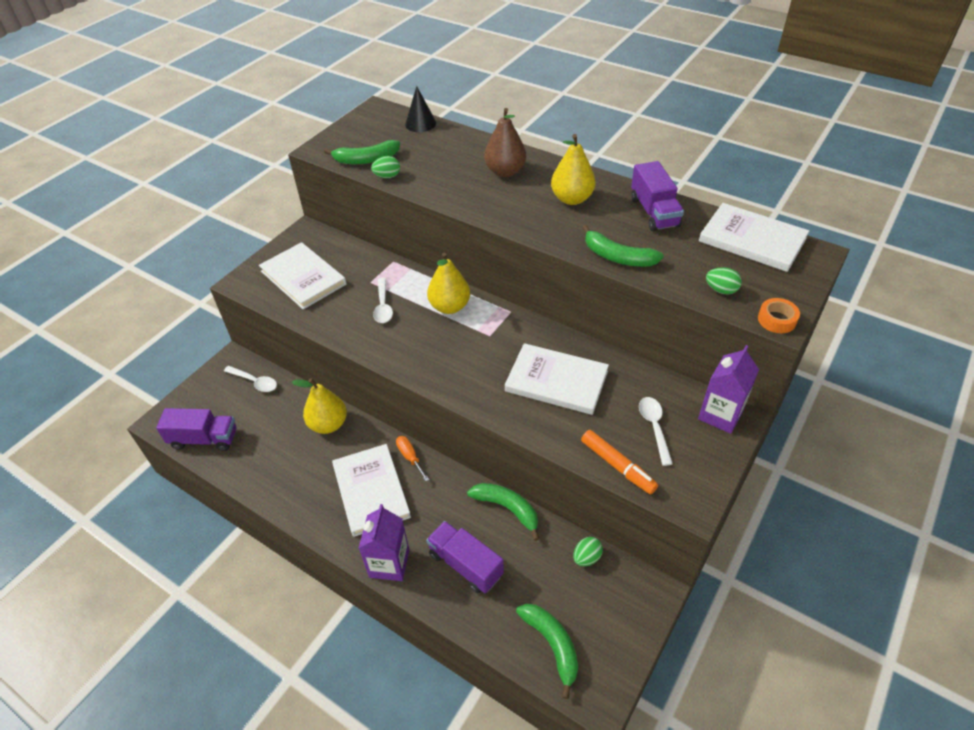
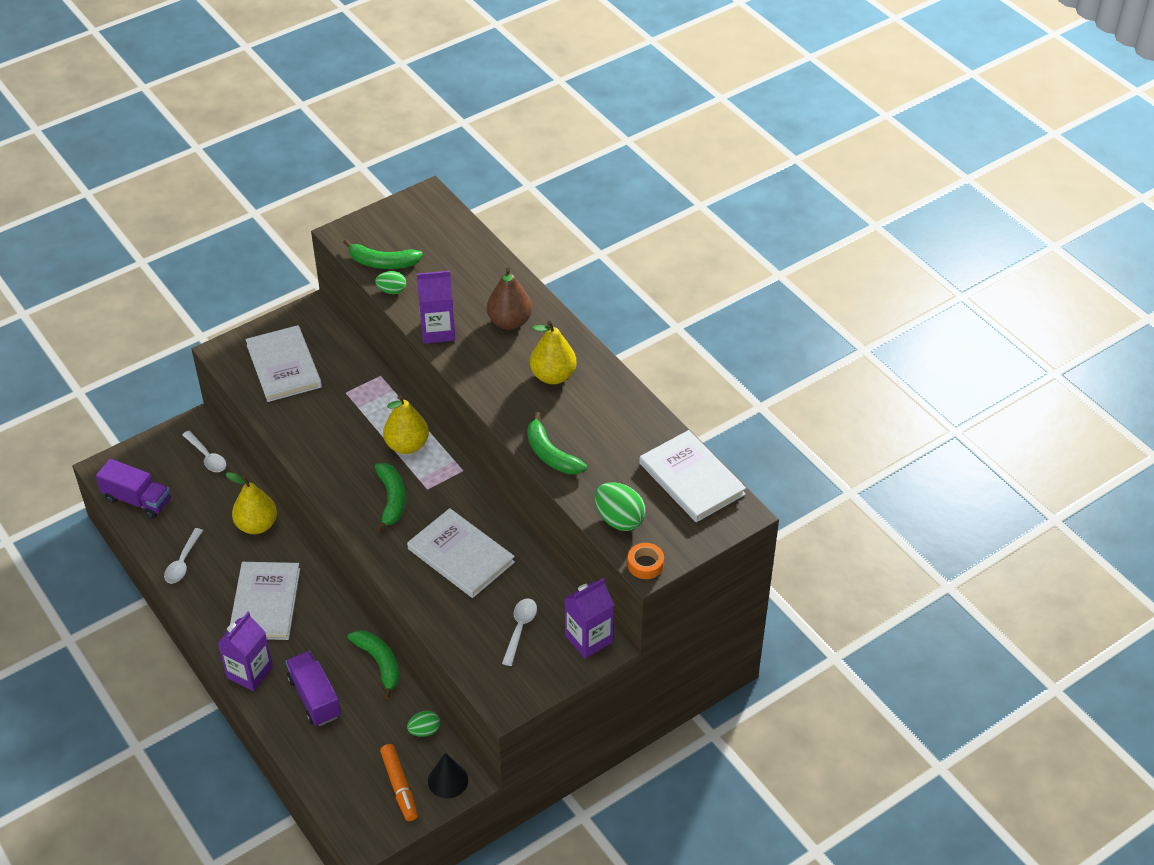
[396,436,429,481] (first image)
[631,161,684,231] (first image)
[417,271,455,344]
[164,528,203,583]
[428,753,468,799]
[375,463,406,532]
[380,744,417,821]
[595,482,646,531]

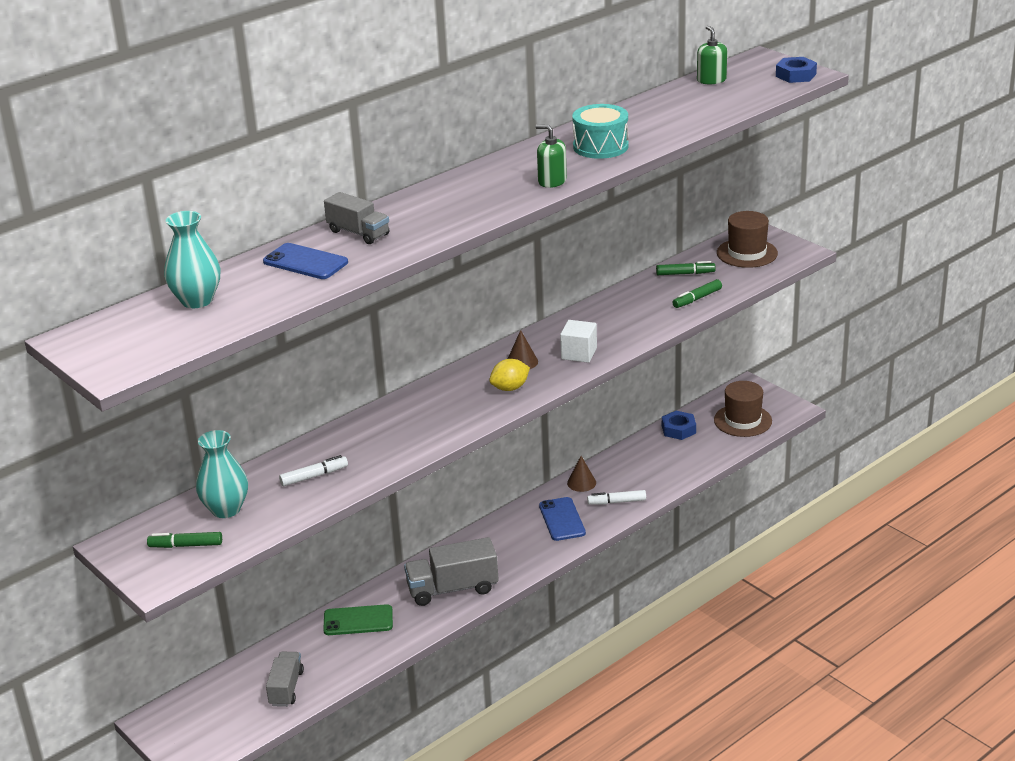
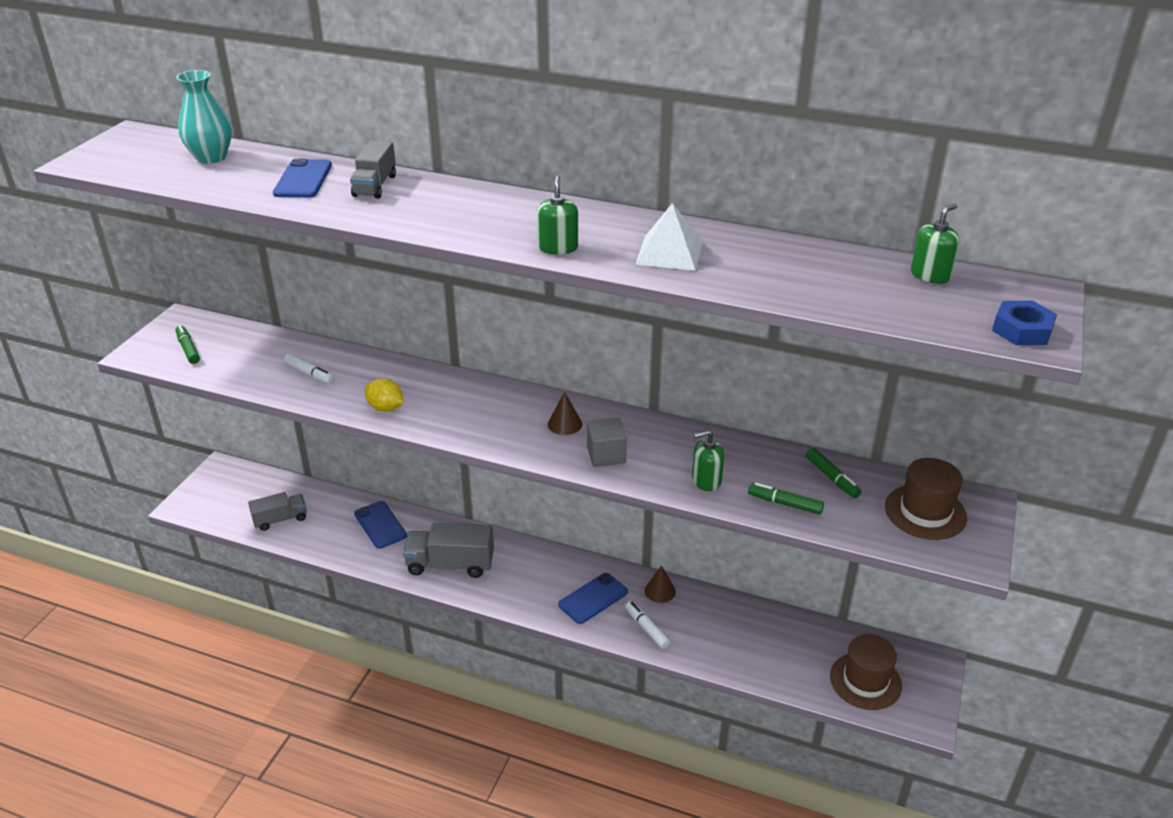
[196,430,248,518] (first image)
[662,411,696,440] (first image)
[692,430,724,491]
[365,378,404,412]
[635,203,703,271]
[354,501,407,549]
[587,417,627,467]
[403,523,494,578]

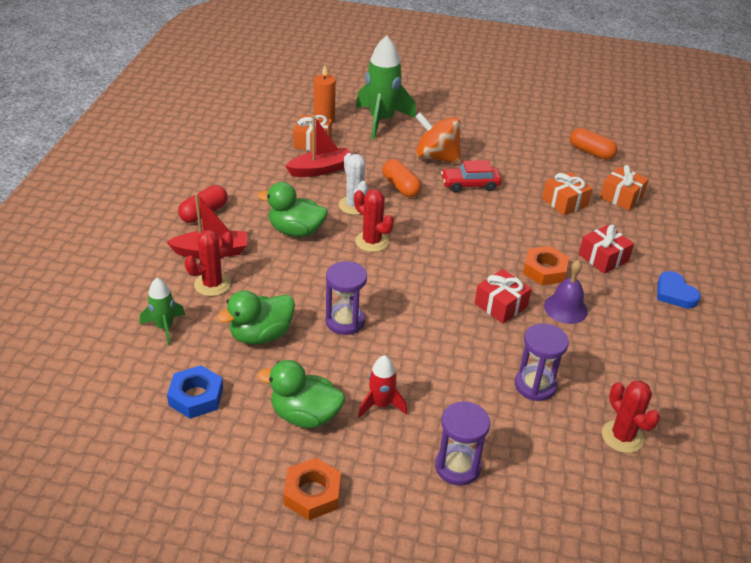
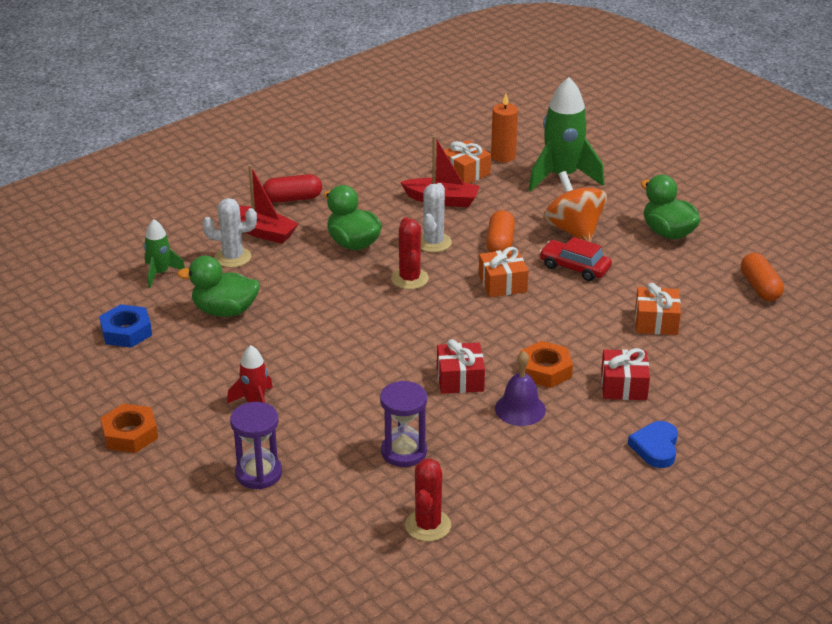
[326,261,367,335] (first image)
[641,175,700,239]
[479,247,529,297]
[203,198,257,268]

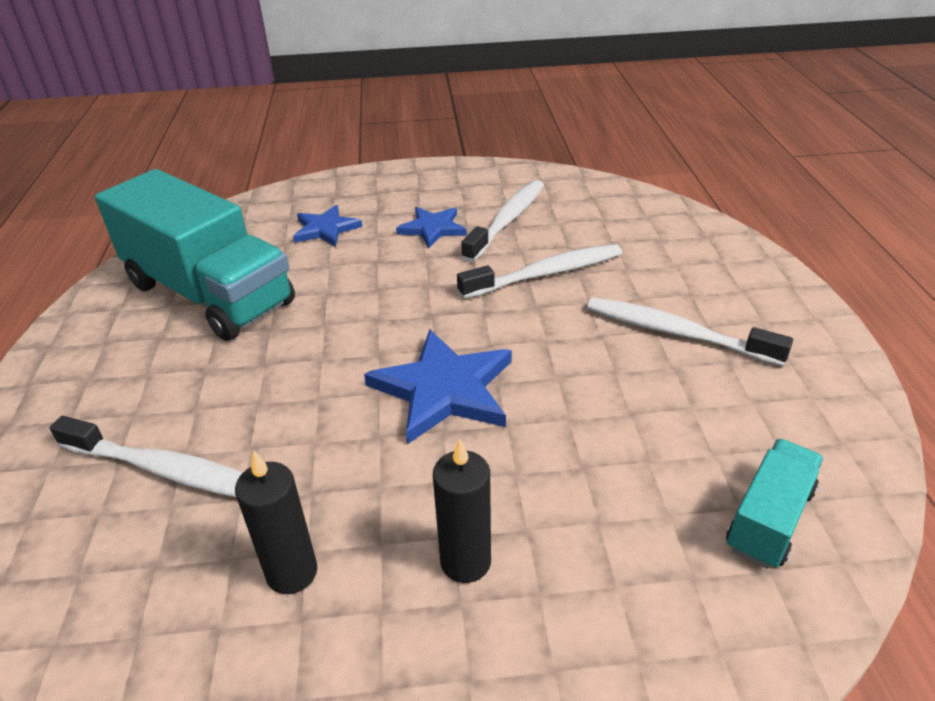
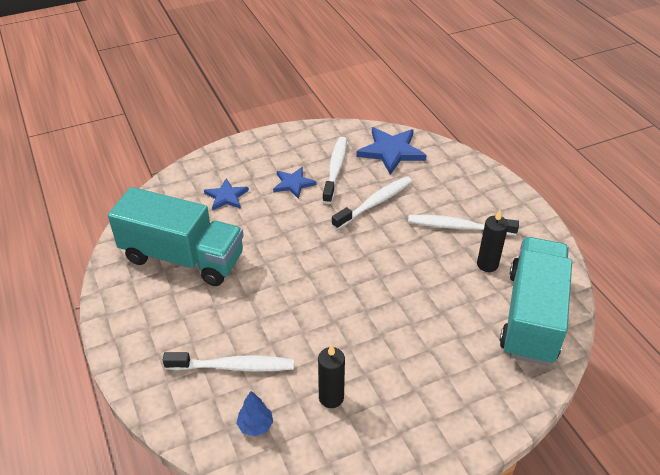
[236,391,273,437]
[356,127,427,175]
[477,210,508,272]
[500,237,572,365]

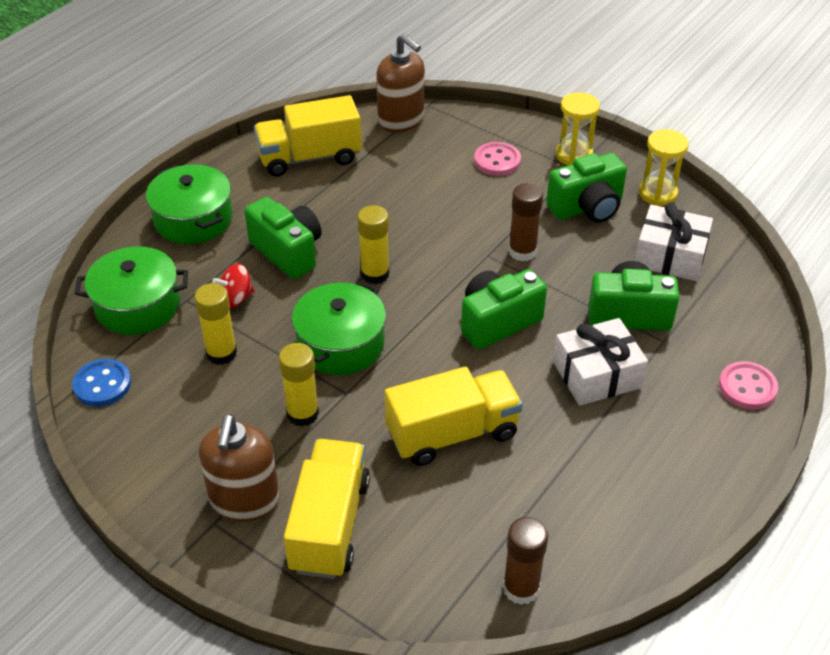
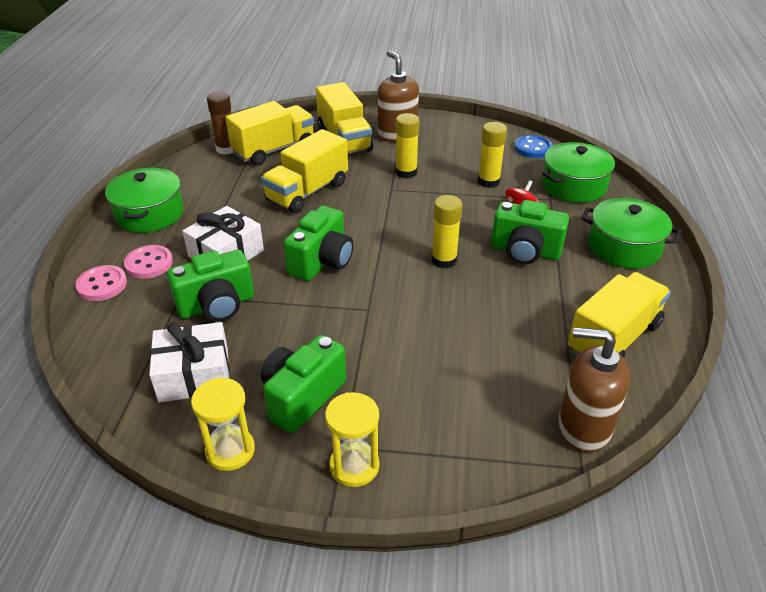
[508,183,543,261] (first image)
[225,101,314,165]
[105,167,184,233]
[124,245,173,279]

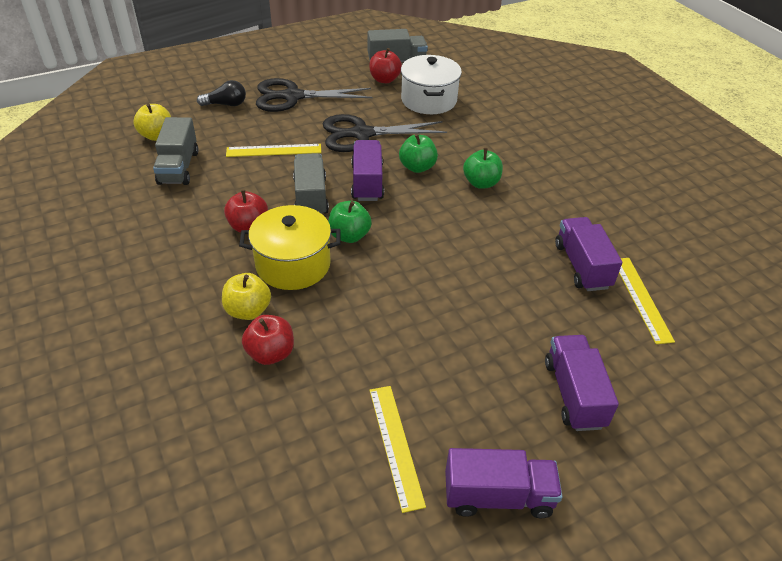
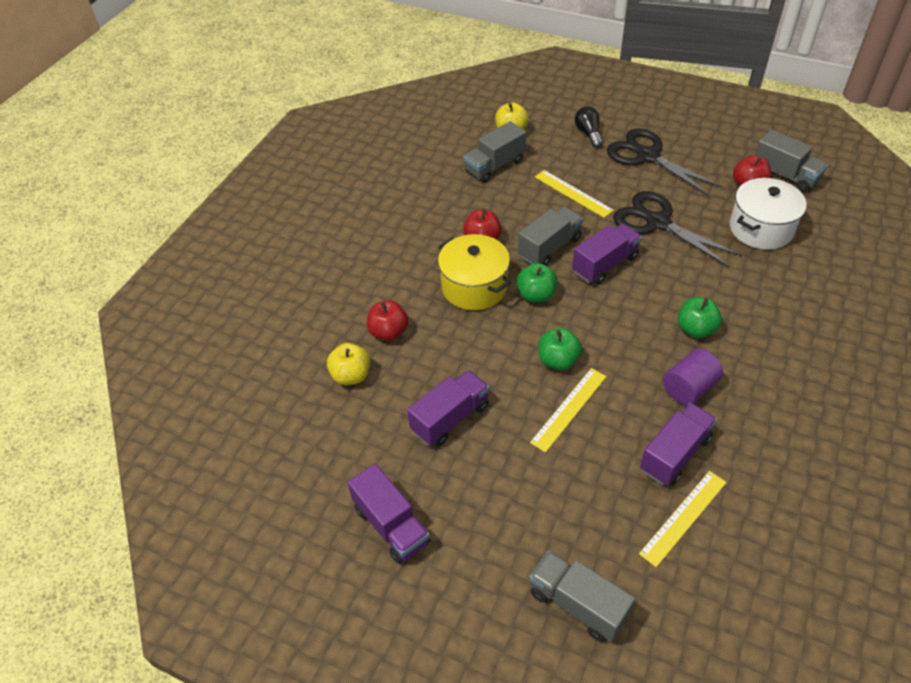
[529,550,635,642]
[663,348,723,405]
[327,343,371,385]
[530,368,607,453]
[539,328,582,370]
[407,370,489,446]
[575,106,603,148]

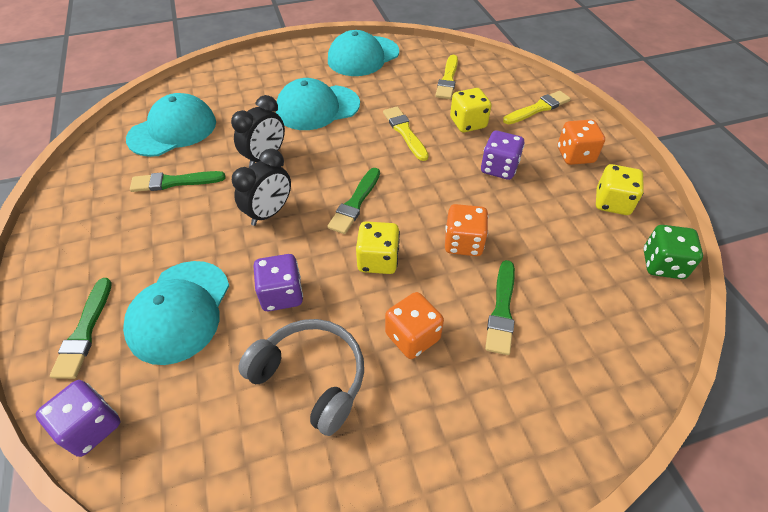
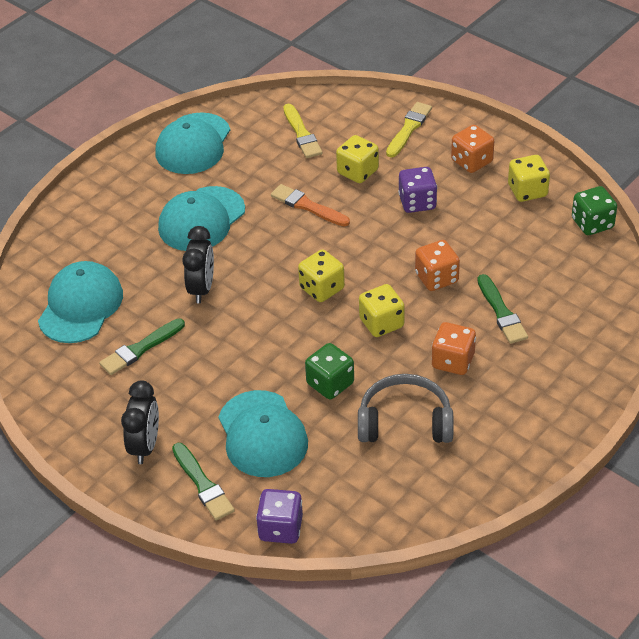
[121,381,159,464]
[298,249,345,302]
[305,343,354,399]
[271,184,350,226]

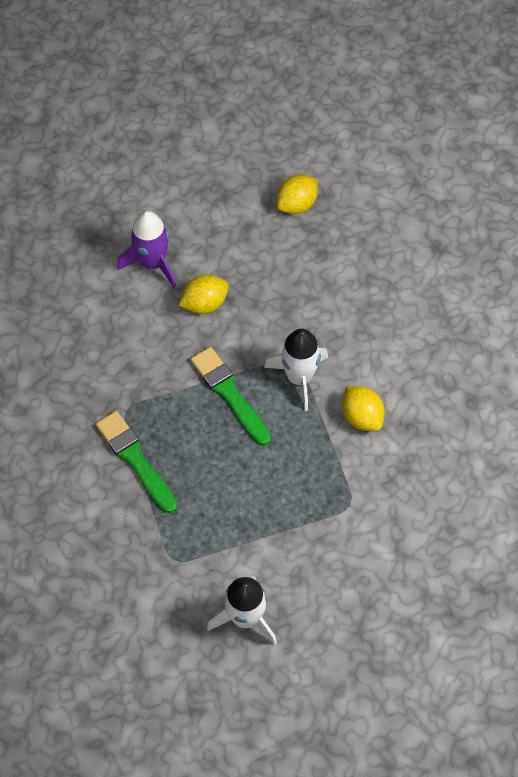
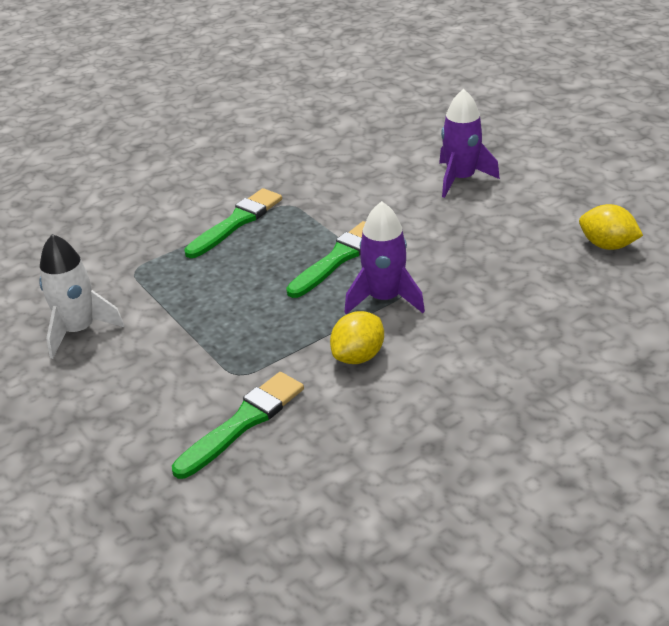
[179,275,229,314] (first image)
[172,372,304,479]
[344,201,425,314]

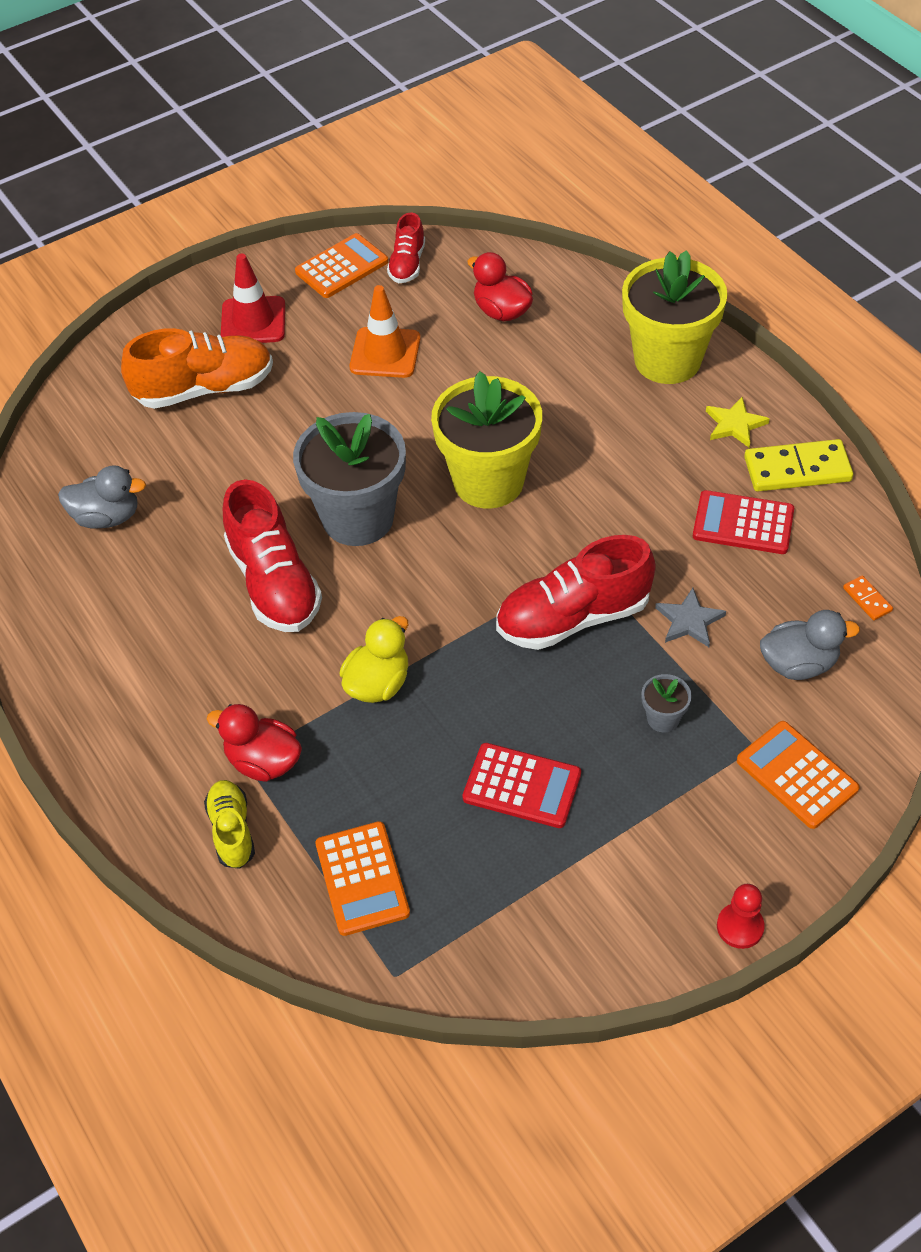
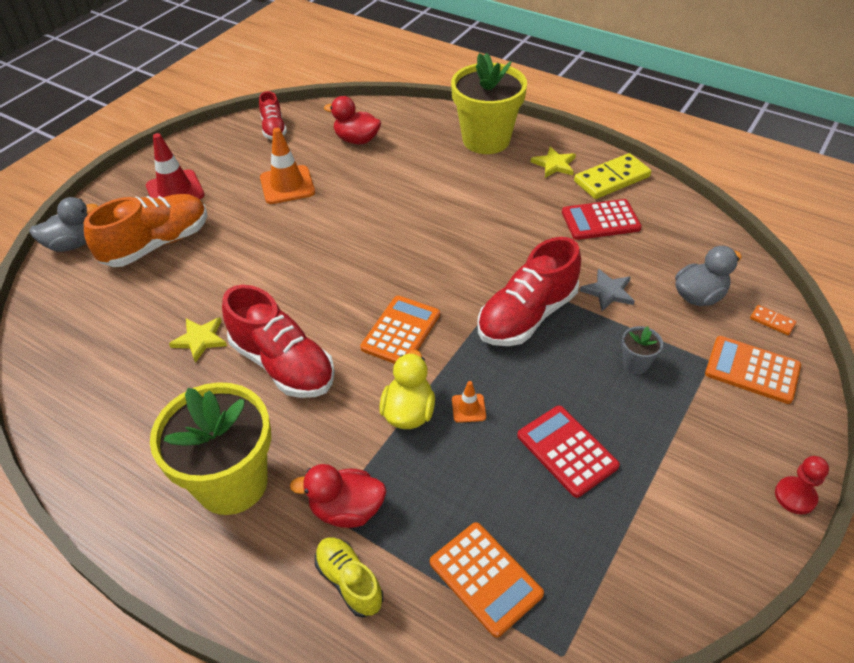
[293,412,406,546] (first image)
[169,317,227,363]
[452,381,486,423]
[29,197,98,252]
[360,296,440,364]
[150,382,271,515]
[750,305,796,335]
[517,406,620,498]

